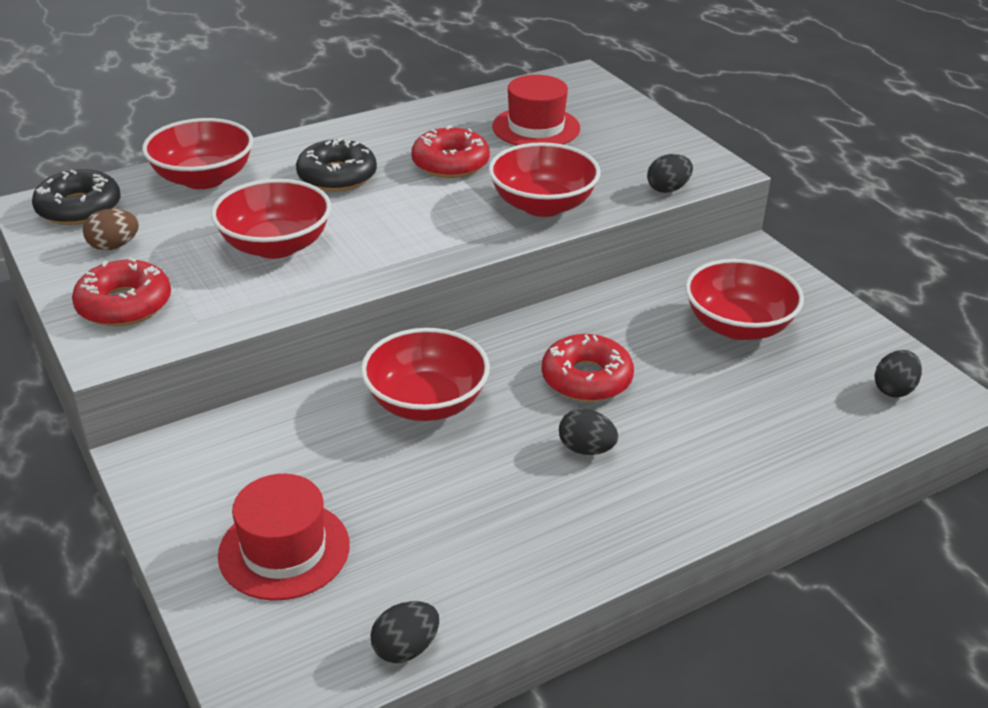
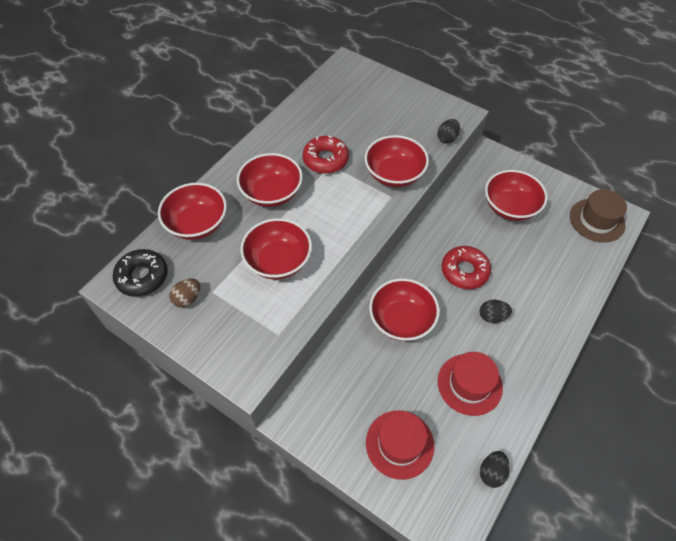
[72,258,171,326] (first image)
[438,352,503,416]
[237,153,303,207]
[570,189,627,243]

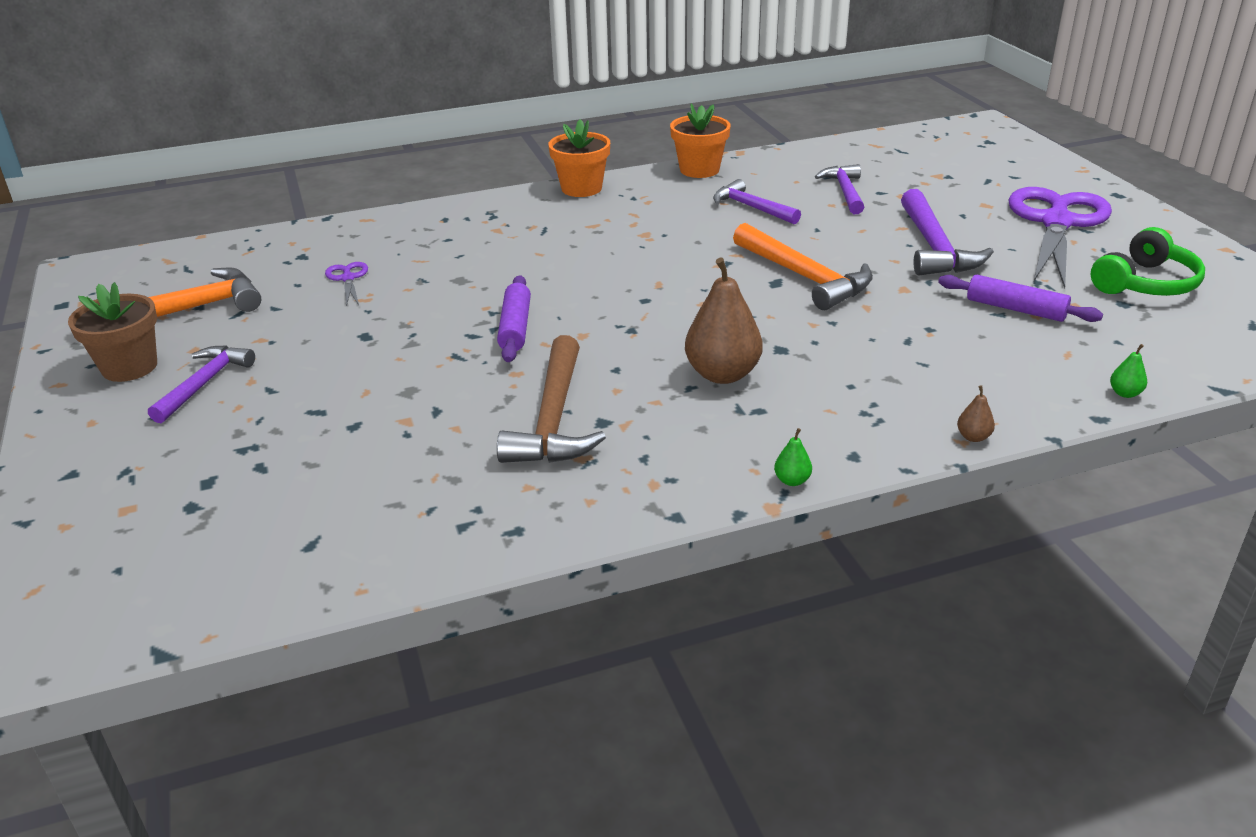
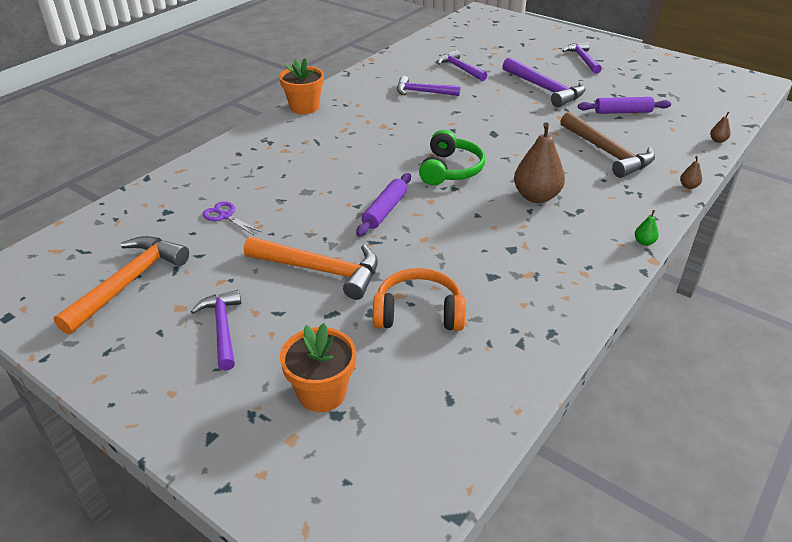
[68,282,157,382] (first image)
[373,268,465,331]
[560,112,655,178]
[280,323,356,412]
[244,237,378,300]
[419,130,485,185]
[563,42,602,74]
[710,112,731,143]
[356,173,411,237]

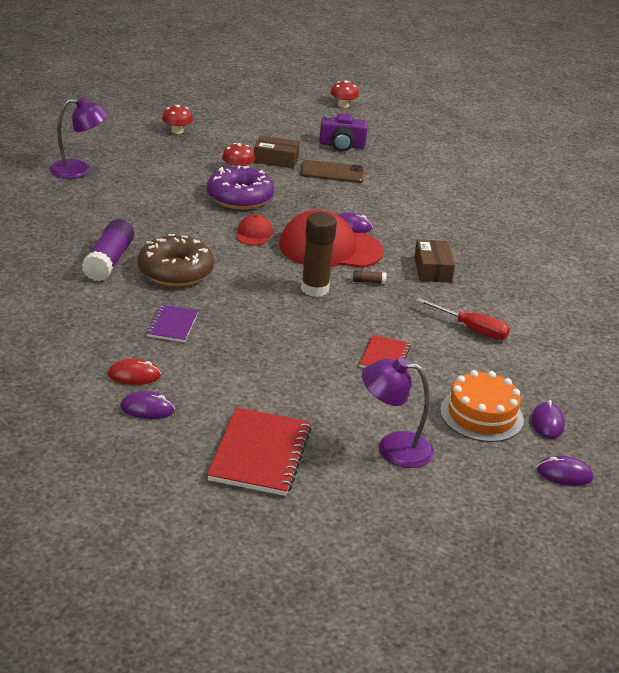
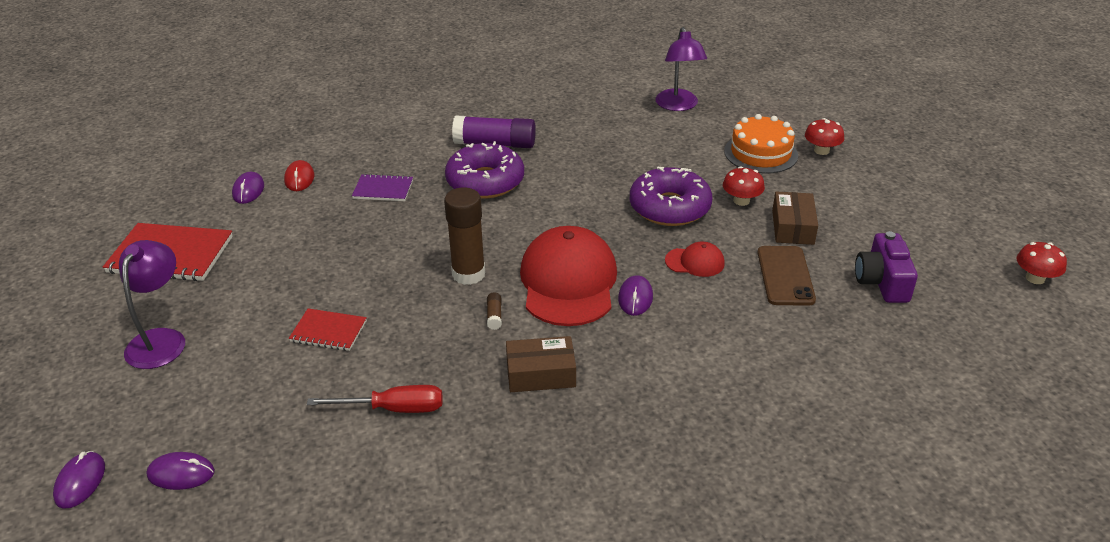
[665,242,725,277]
[724,114,798,174]
[445,141,524,199]
[307,385,442,413]

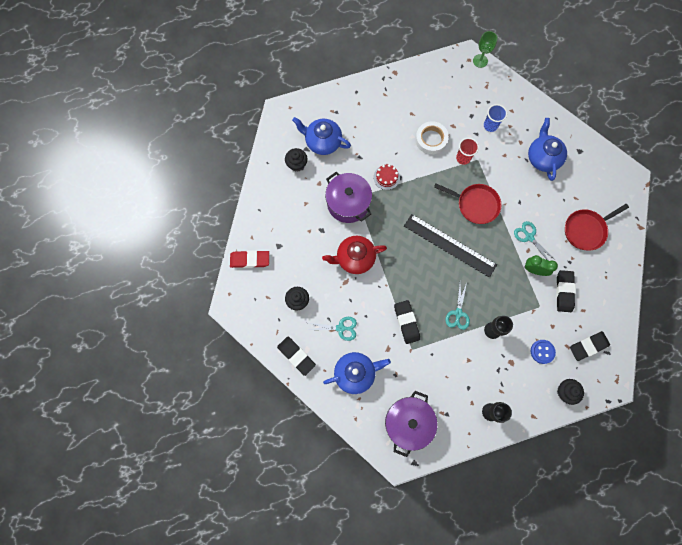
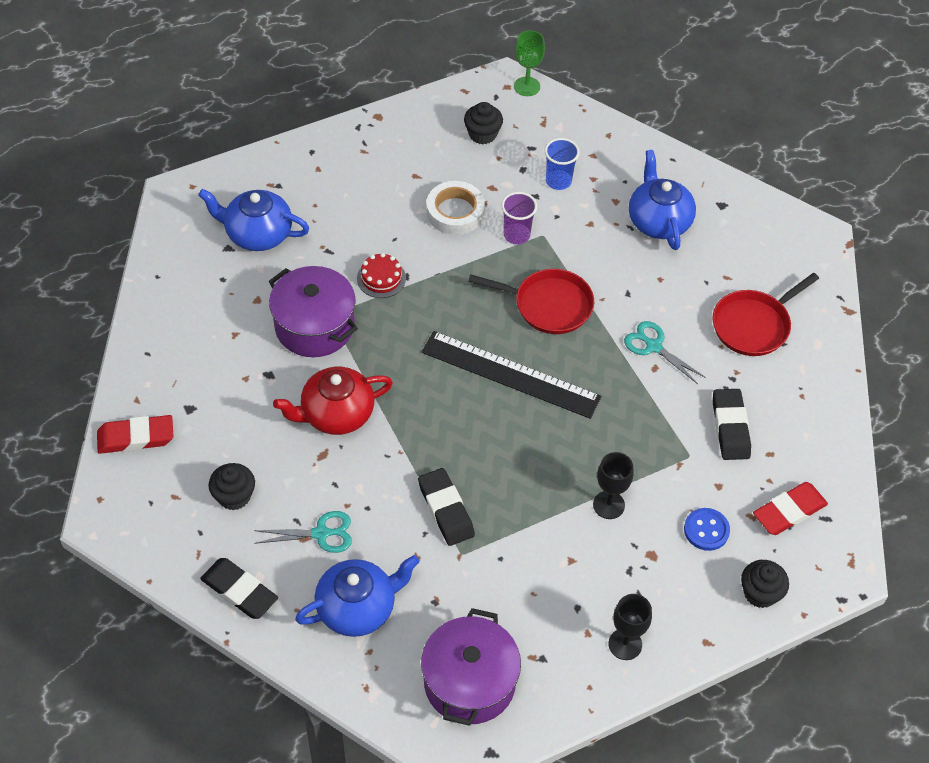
[445,282,470,330] (first image)
[524,255,558,276] (first image)
[464,102,503,144]
[501,192,537,245]
[753,482,828,535]

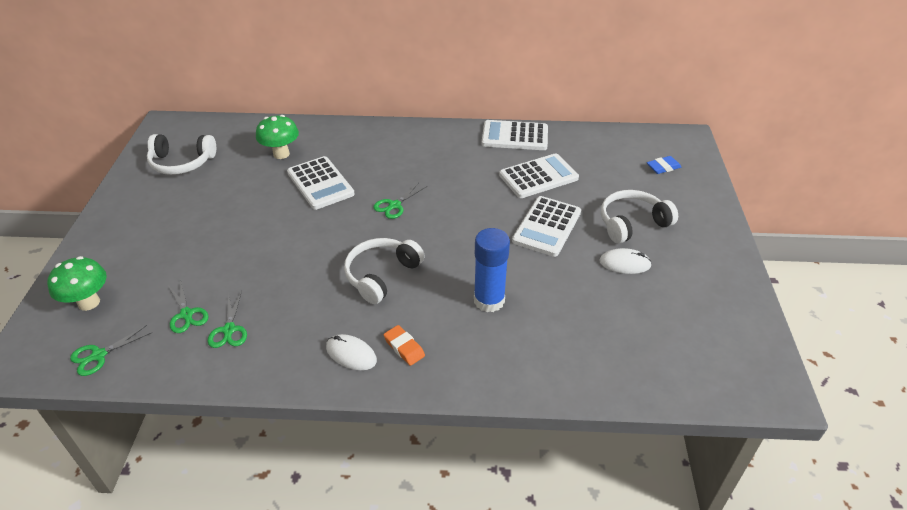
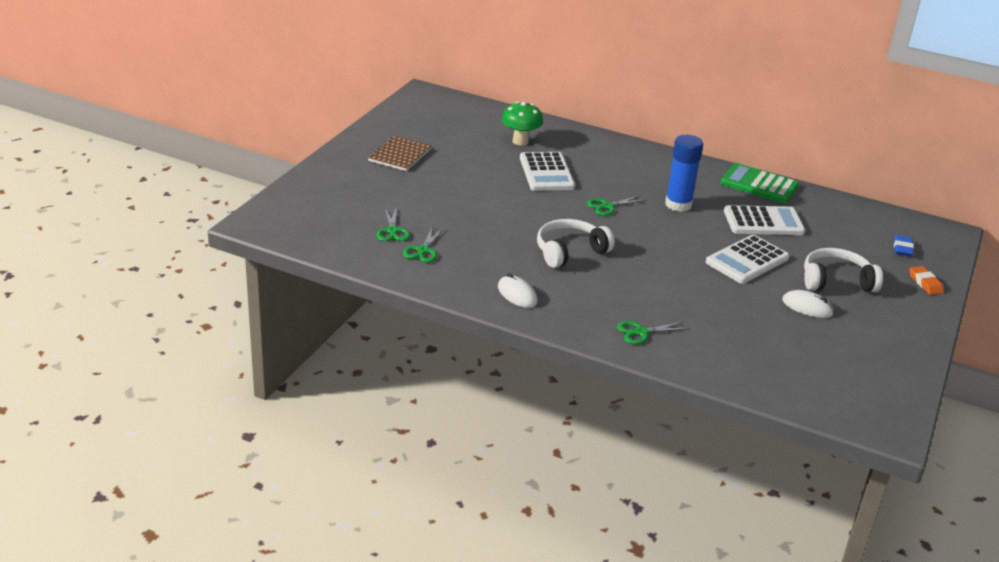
[47,256,107,311] (first image)
[147,134,216,175] (first image)
[368,136,431,171]
[617,321,690,344]
[909,266,944,295]
[665,135,703,212]
[720,163,799,203]
[894,235,914,256]

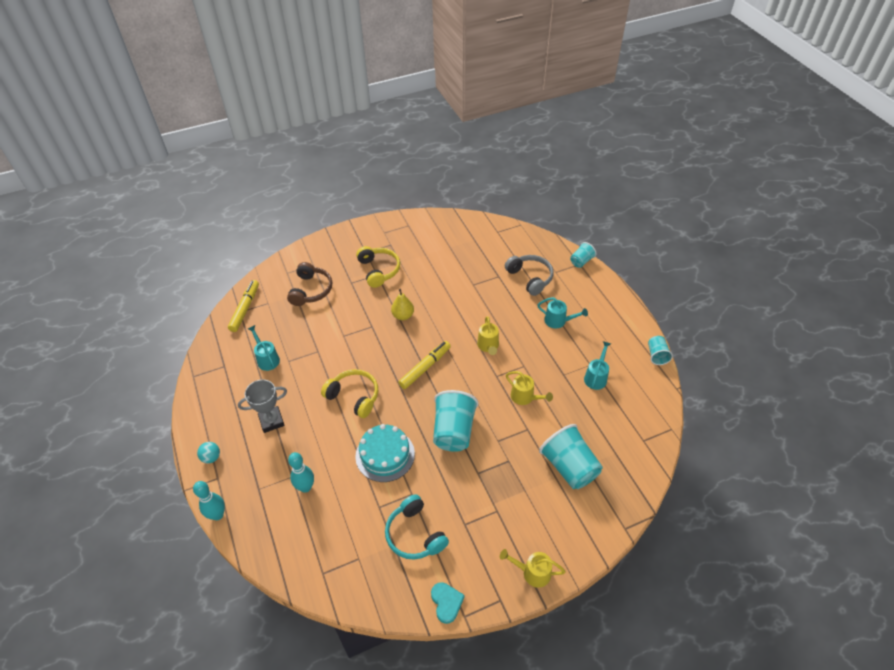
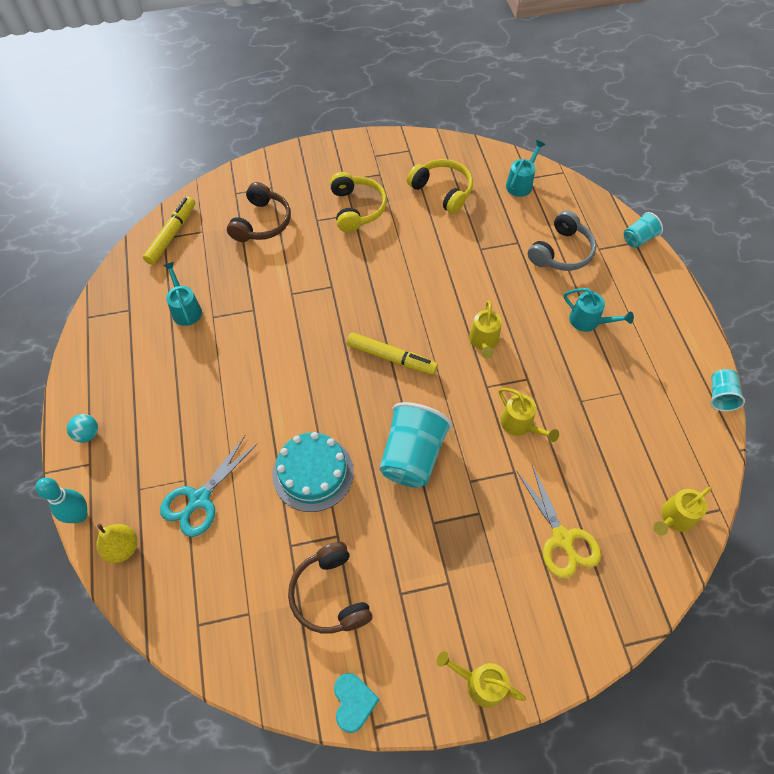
[238,379,287,433] (first image)
[653,487,712,536]
[407,159,473,214]
[96,524,137,563]
[506,140,546,197]
[160,436,258,537]
[517,465,601,579]
[288,542,373,634]
[347,332,438,375]
[528,210,596,271]

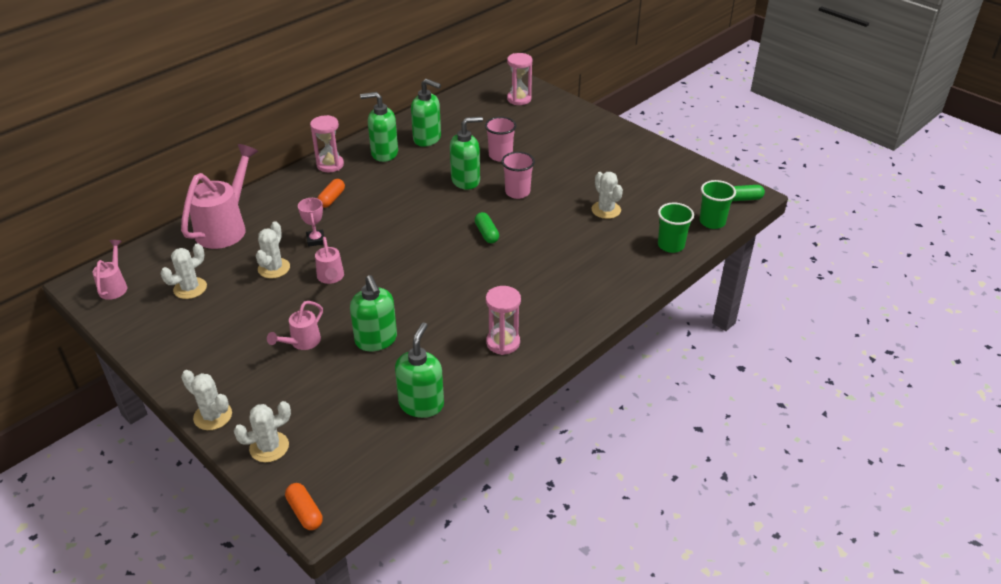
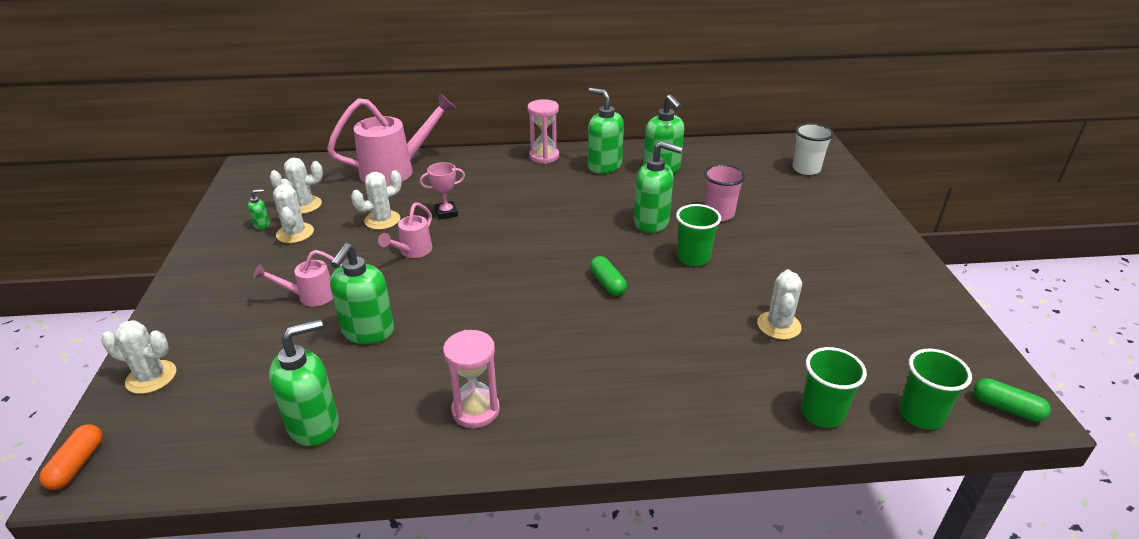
[93,240,127,300] (first image)
[317,179,345,208] (first image)
[248,189,270,229]
[273,178,314,243]
[793,123,834,175]
[676,204,721,266]
[420,162,465,220]
[590,256,627,296]

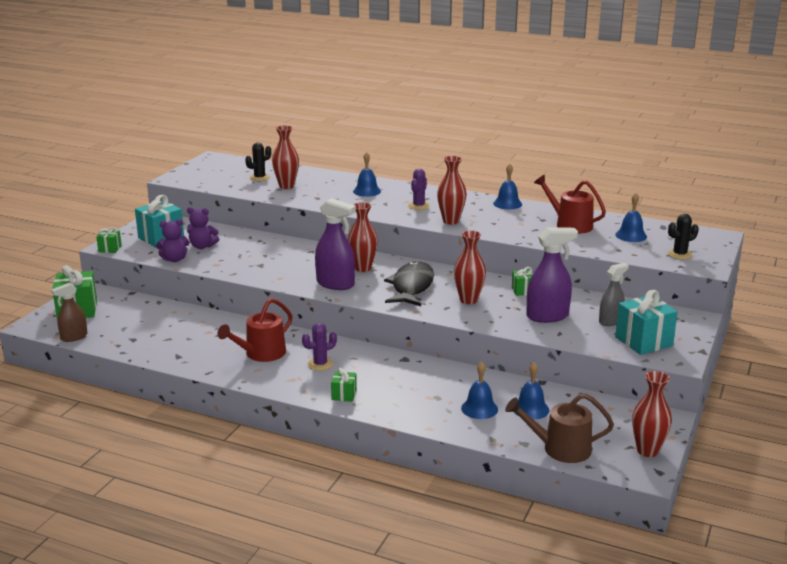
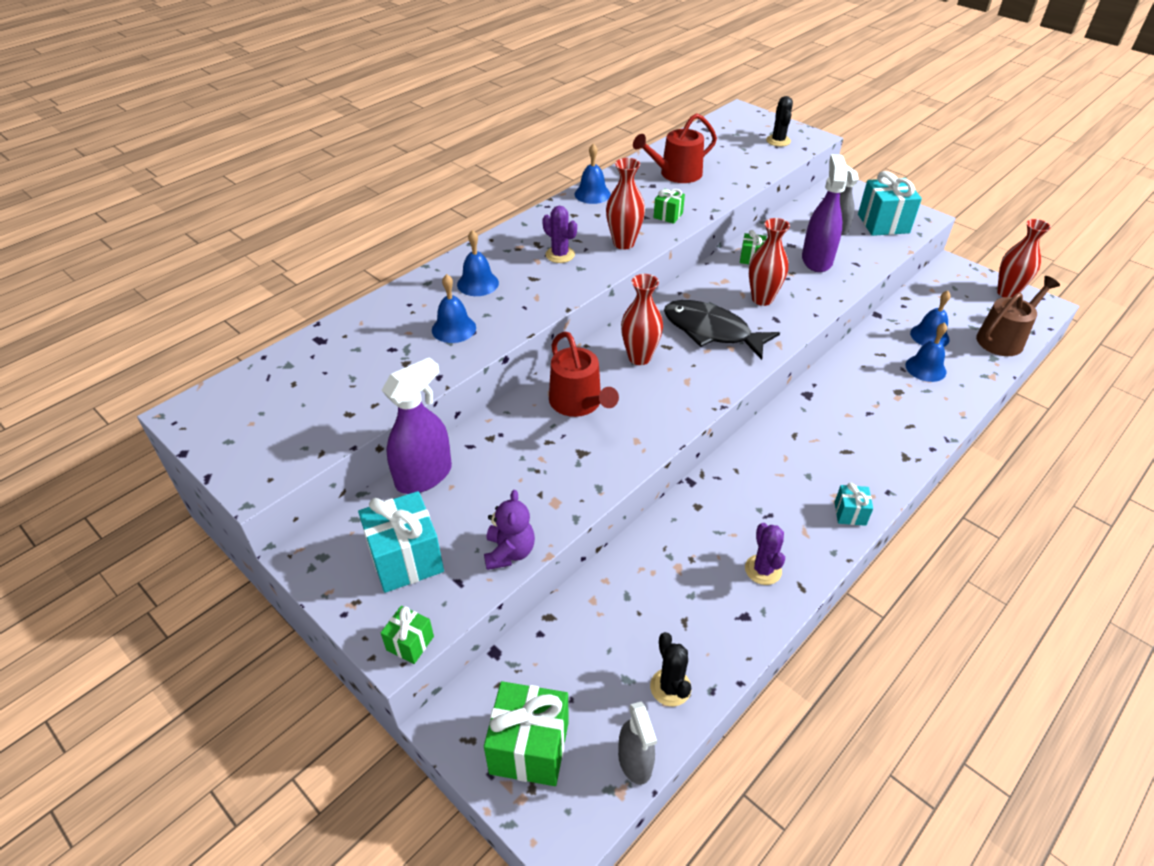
[187,207,219,249] (first image)
[272,125,299,189] (first image)
[835,483,873,526]
[549,331,619,417]
[650,632,691,706]
[745,523,785,585]
[382,357,452,494]
[653,189,685,224]
[432,274,476,343]
[618,702,657,785]
[976,276,1060,356]

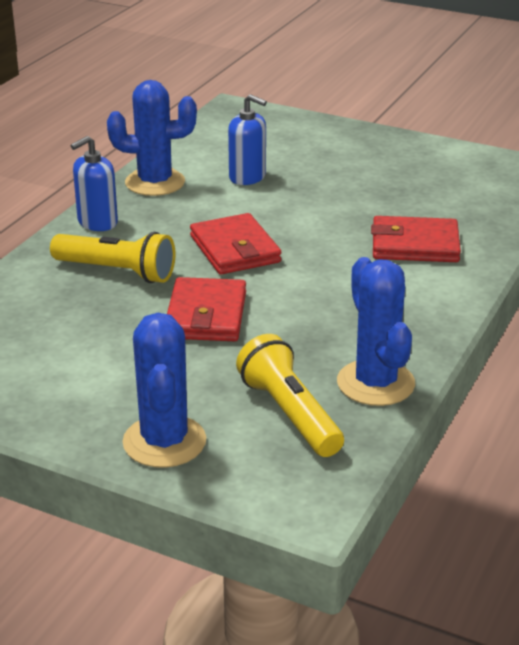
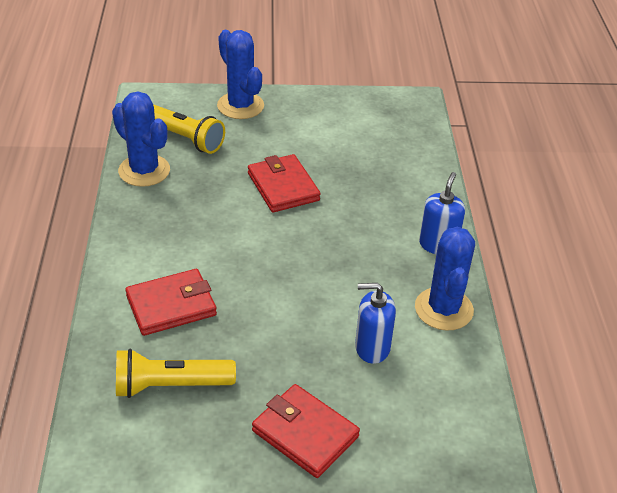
[116,349,236,398]
[252,384,360,478]
[415,227,475,331]

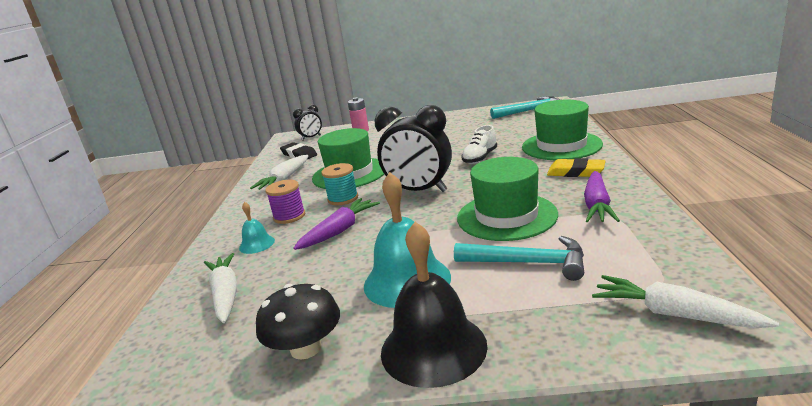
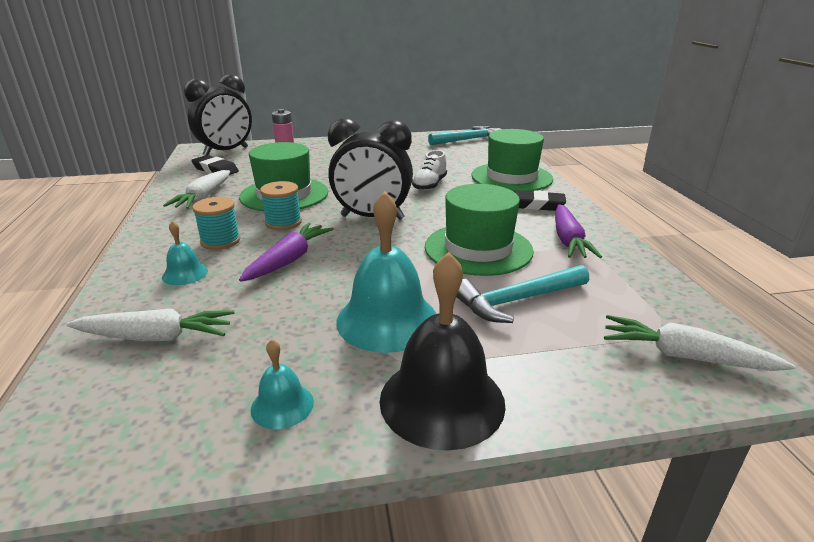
[251,339,314,429]
[192,197,241,250]
[514,190,566,211]
[67,309,235,341]
[456,265,589,323]
[184,74,252,155]

